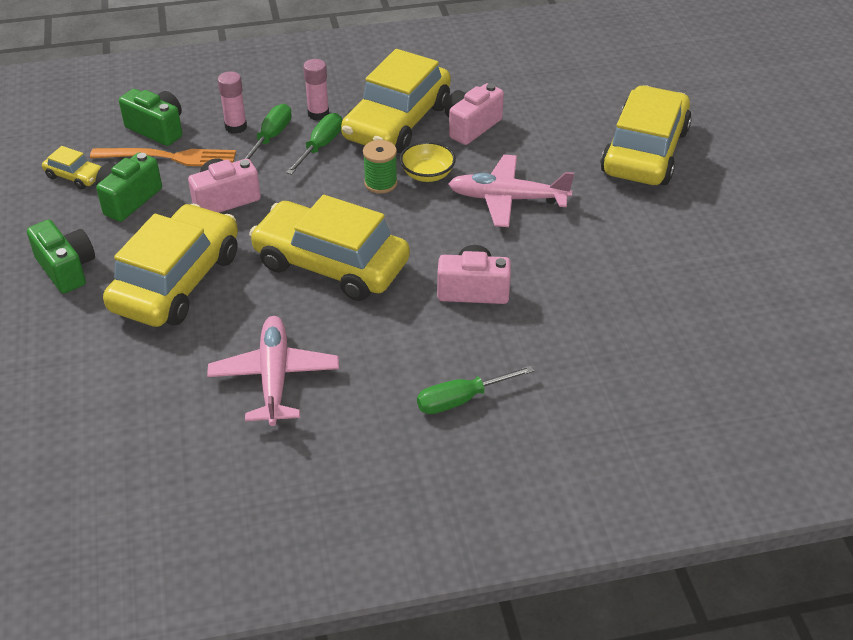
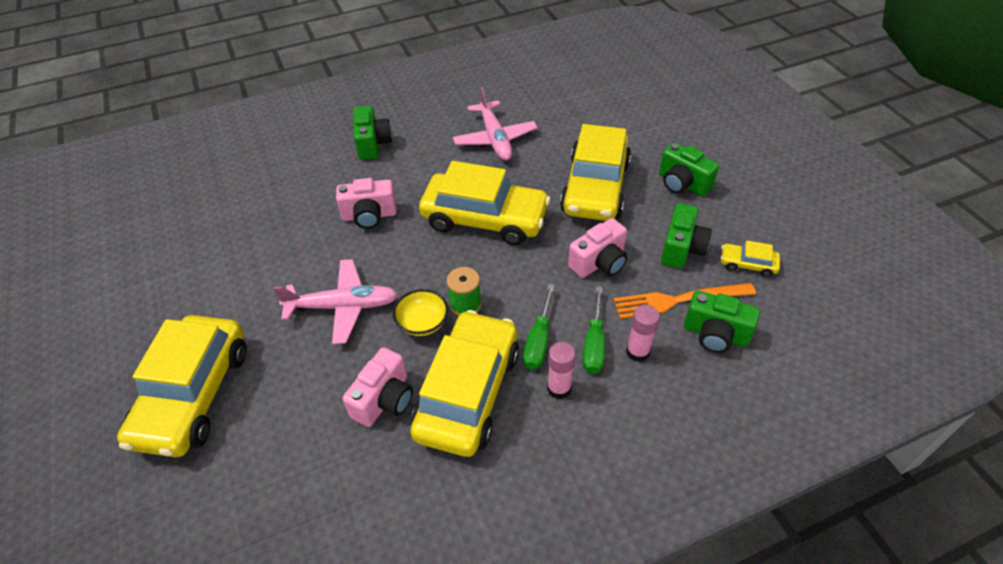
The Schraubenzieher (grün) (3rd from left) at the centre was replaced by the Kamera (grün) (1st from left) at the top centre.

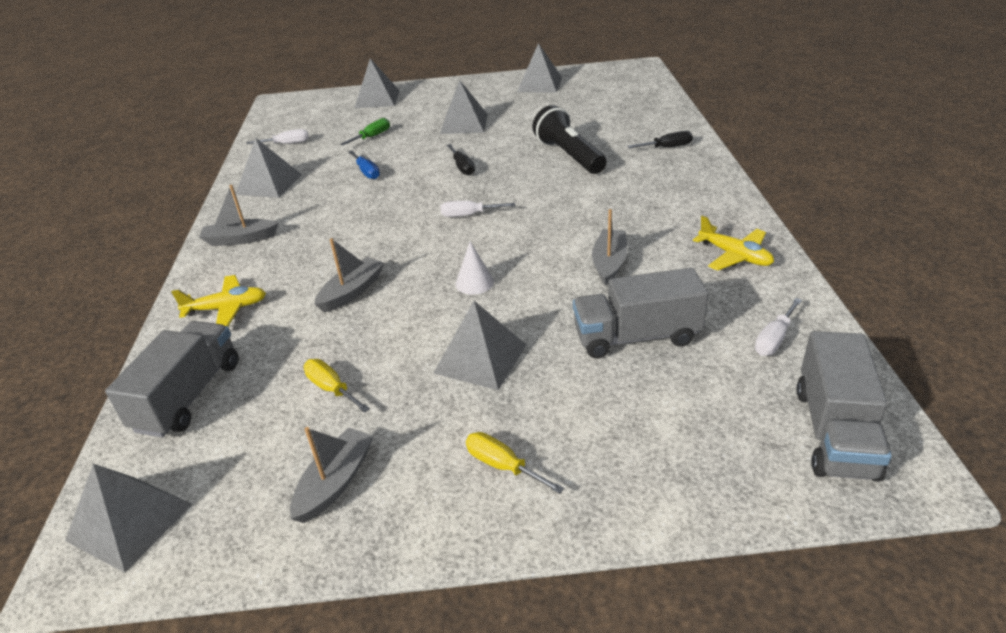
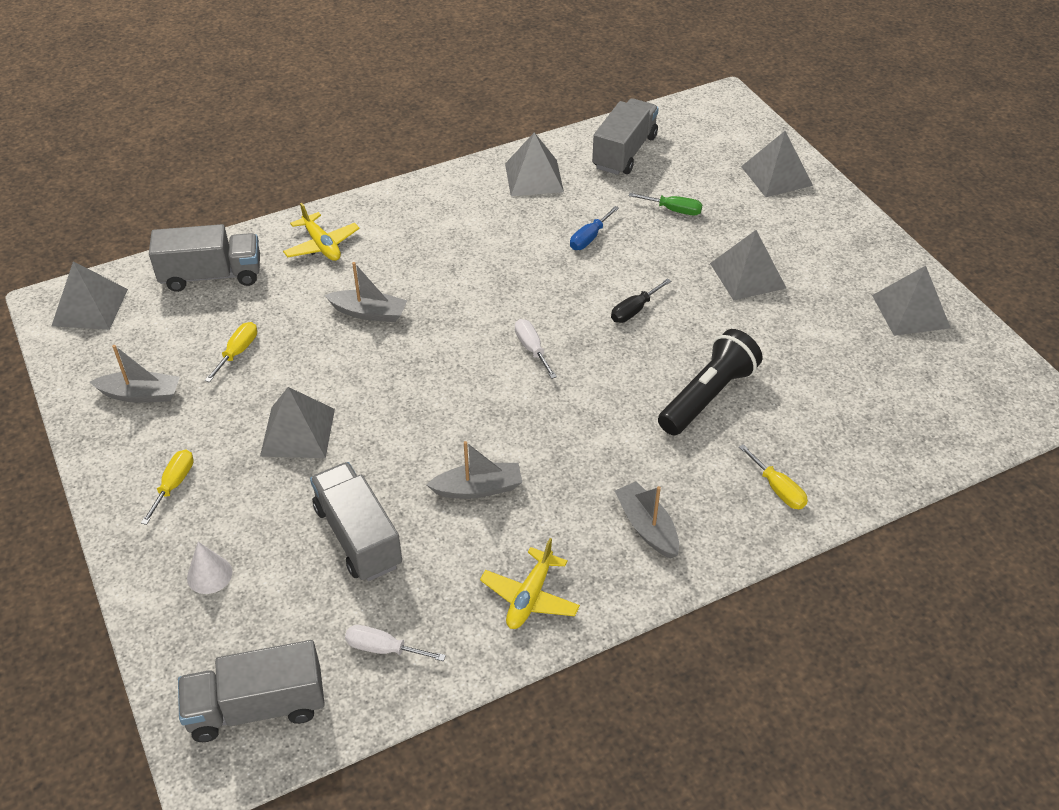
The Schraubenzieher (weiß) (1st from left) at the top left was replaced by the Lastwagen (grau) (4th from left) at the top centre.
The Schraubenzieher (schwarz) (2nd from left) at the top centre became the Schraubenzieher (gelb) (3rd from left) at the middle right.
The Boot (grau) (1st from left in the first image) moved from the middle left to the centre.
The Kegel (weiß) moved from the centre to the bottom left.

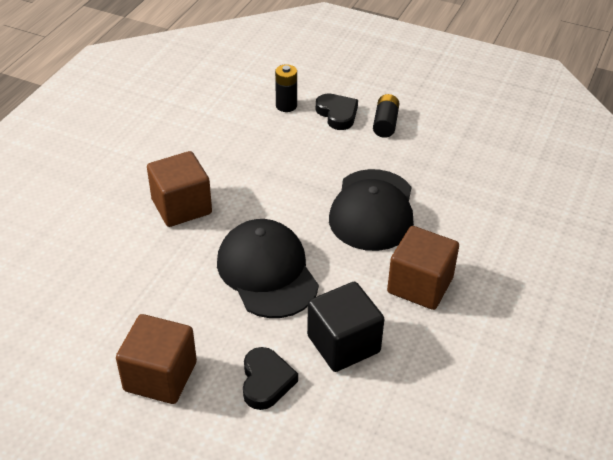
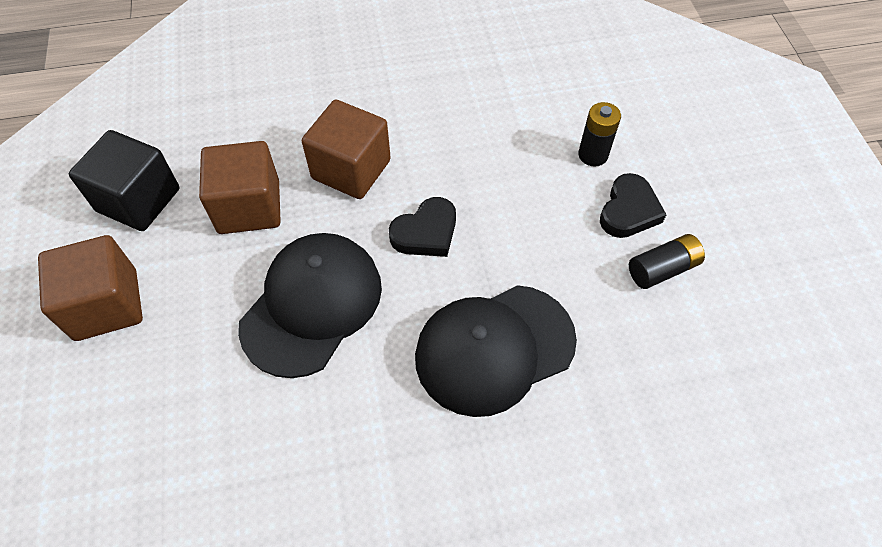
The Kubus (braun) (3rd from left in the first image) moved from the middle right to the middle left.
The Kubus (schwarz) moved from the bottom centre to the top left.
The Herz (schwarz) (1st from left) moved from the bottom centre to the centre.

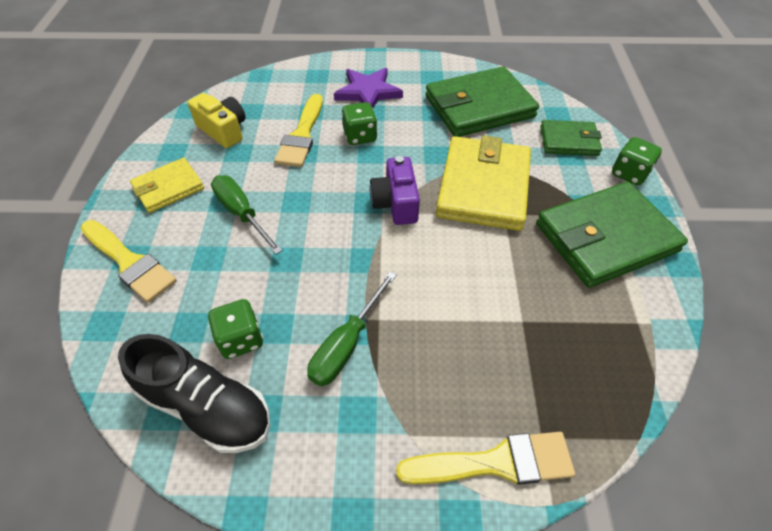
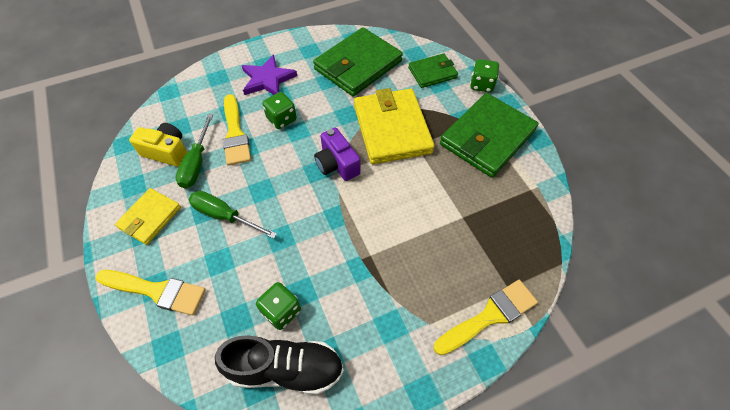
The Schraubenzieher (grün) (2nd from left in the first image) moved from the centre to the middle left.

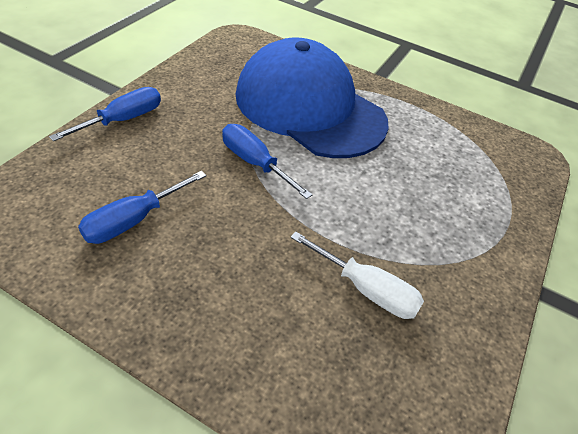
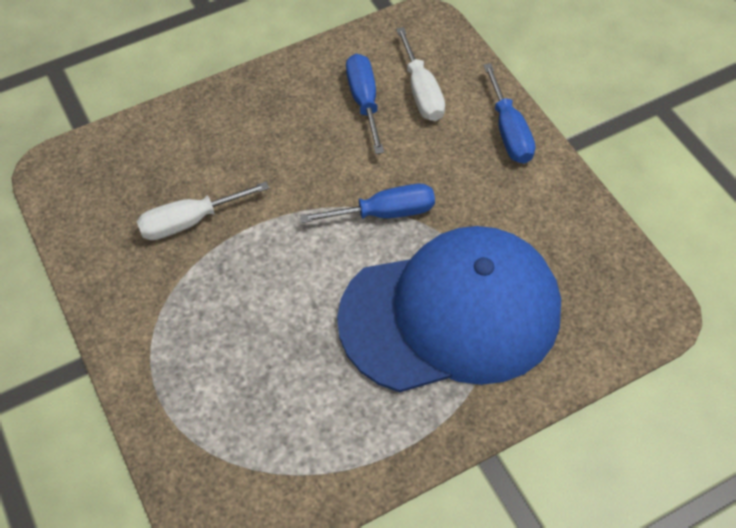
The Schraubenzieher (weiß) (2nd from left) at the top centre appeared.

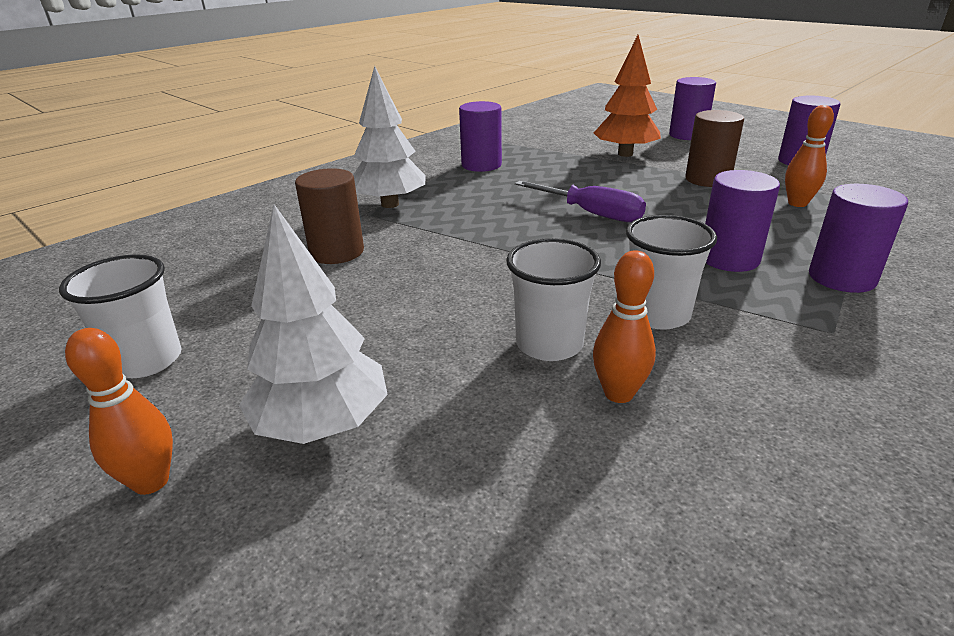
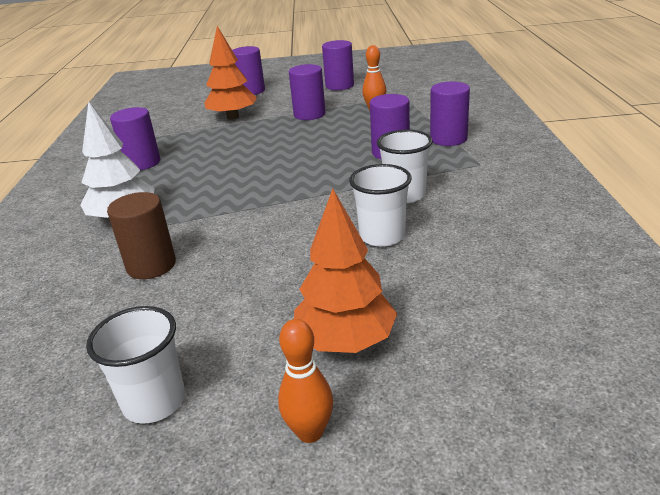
The Vollzylinder (braun) (2nd from left) at the top right became the Vollzylinder (lila) (3rd from left) at the top centre.
The Schraubenzieher (lila) at the top centre disappeared.
The Baum (weiß) (1st from left) at the middle left became the Baum (orange) (2nd from left) at the centre.
The Bowlingkegel (orange) (2nd from left) at the centre disappeared.

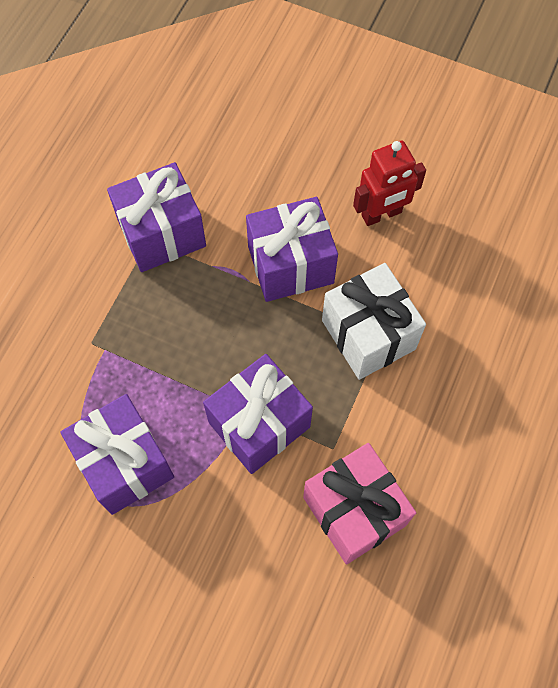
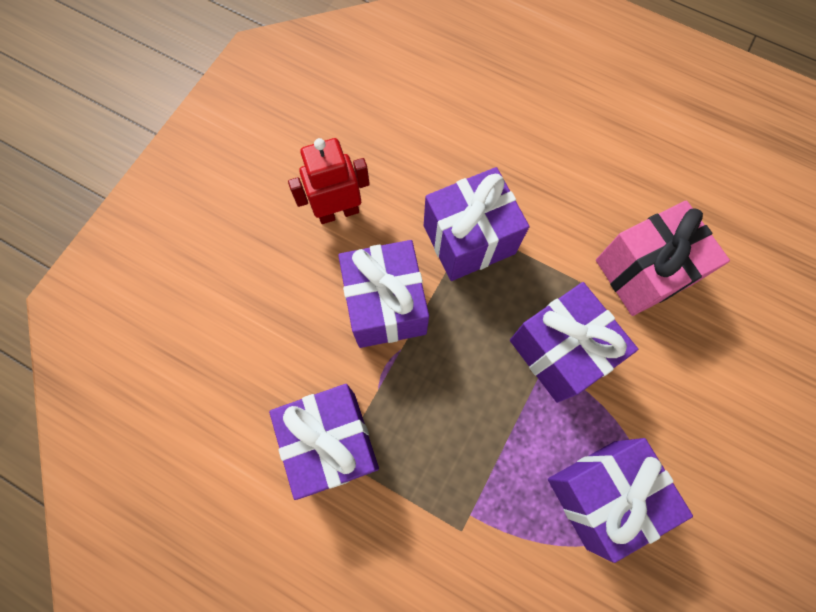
The Roboter (rot) at the top right turned 90 degrees counterclockwise.
The Geschenk (weiß) at the middle right became the Geschenk (lila) (3rd from left) at the centre.

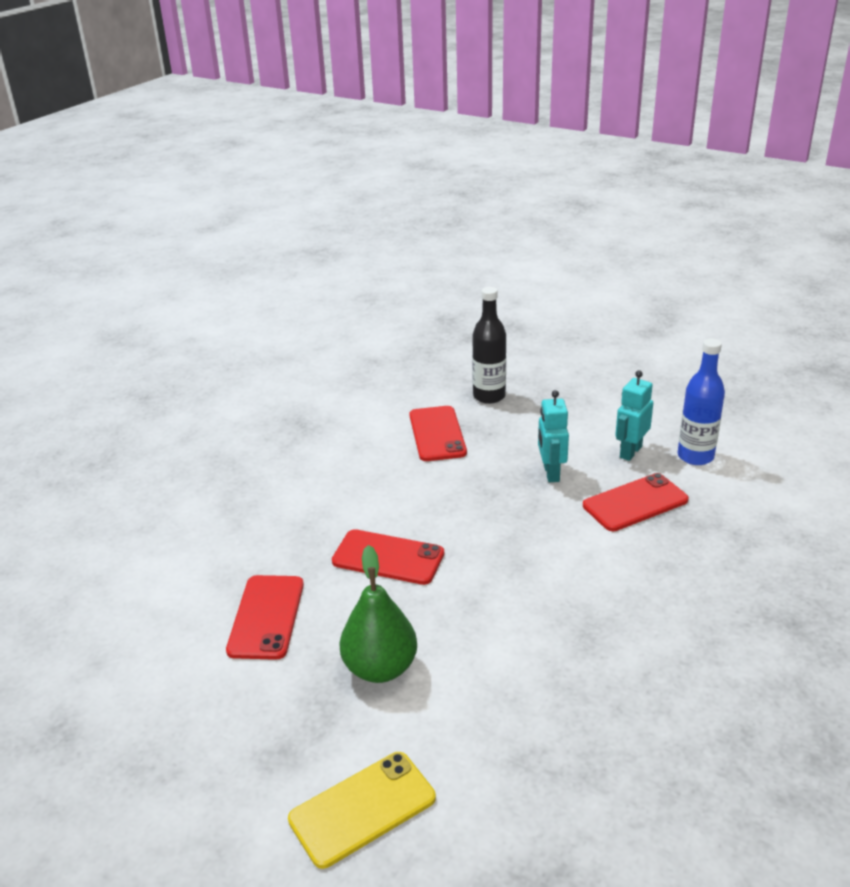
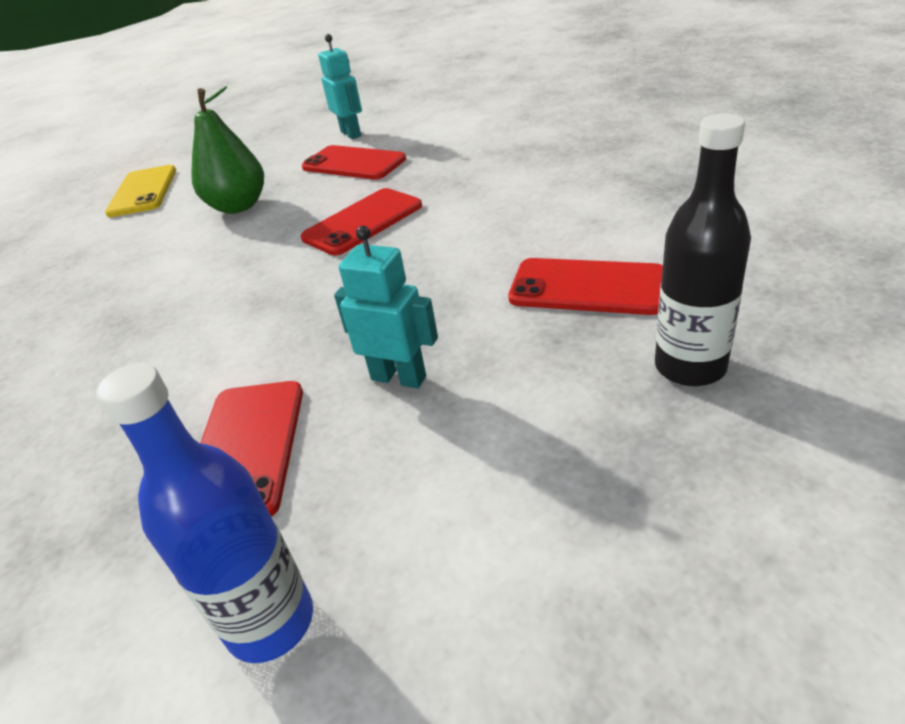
The Roboter (türkis) (2nd from left in the first image) moved from the middle right to the top centre.

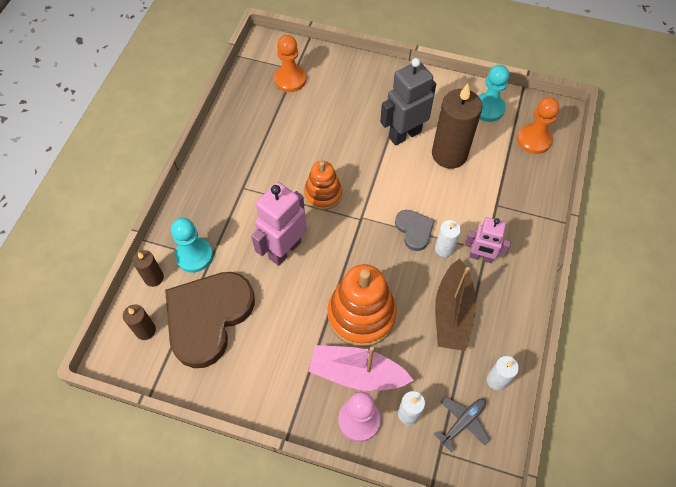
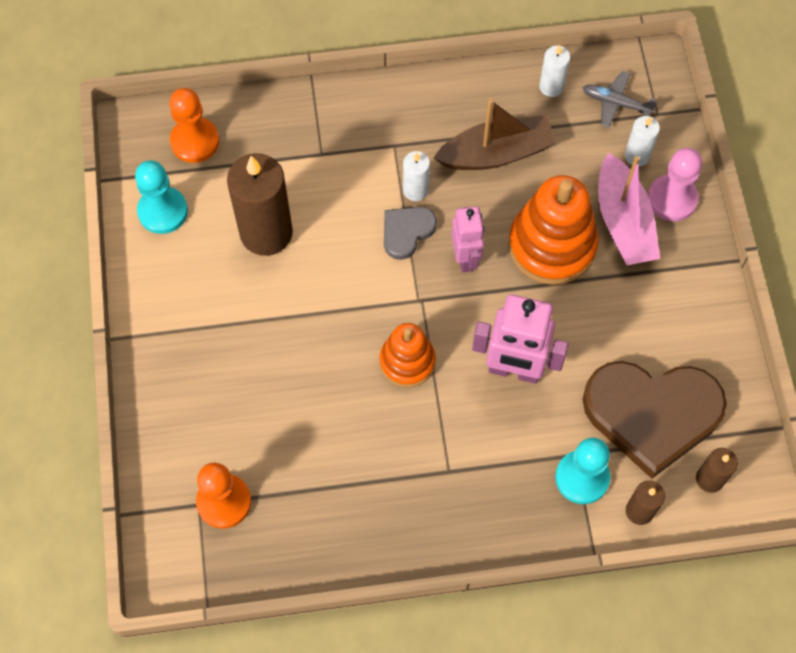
The Roboter (grau) at the top centre disappeared.
The Roboter (rosa) (2nd from left in the first image) moved from the middle right to the centre.

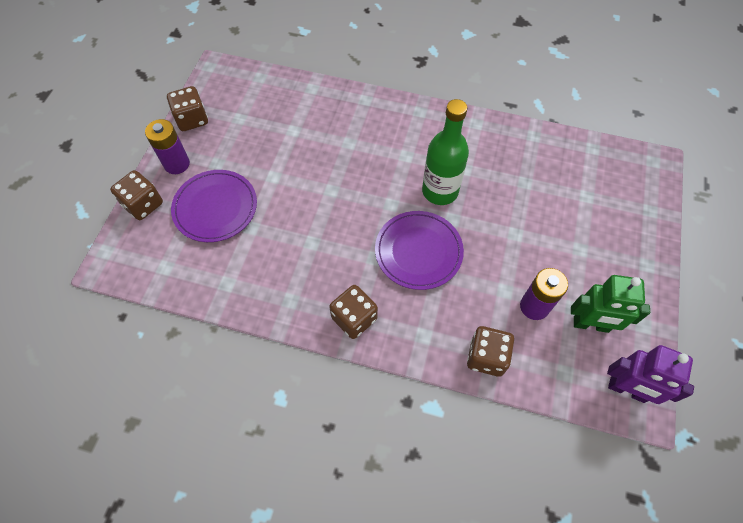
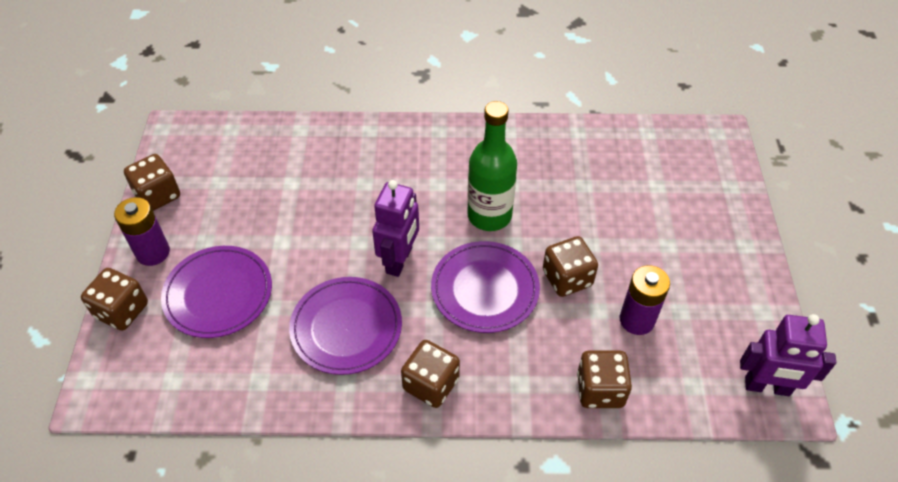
The Roboter (grün) at the middle right disappeared.
The Roboter (lila) (1st from left) at the centre appeared.
The Spielwürfel (braun) (4th from left) at the centre appeared.
The Teller (lila) (2nd from left) at the bottom centre appeared.

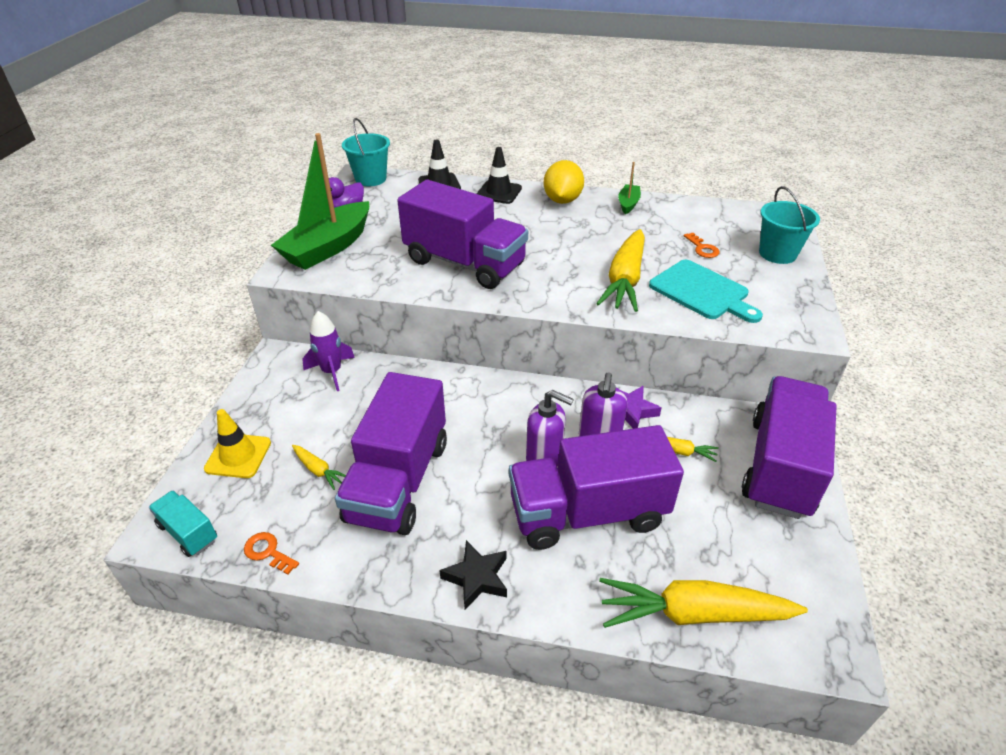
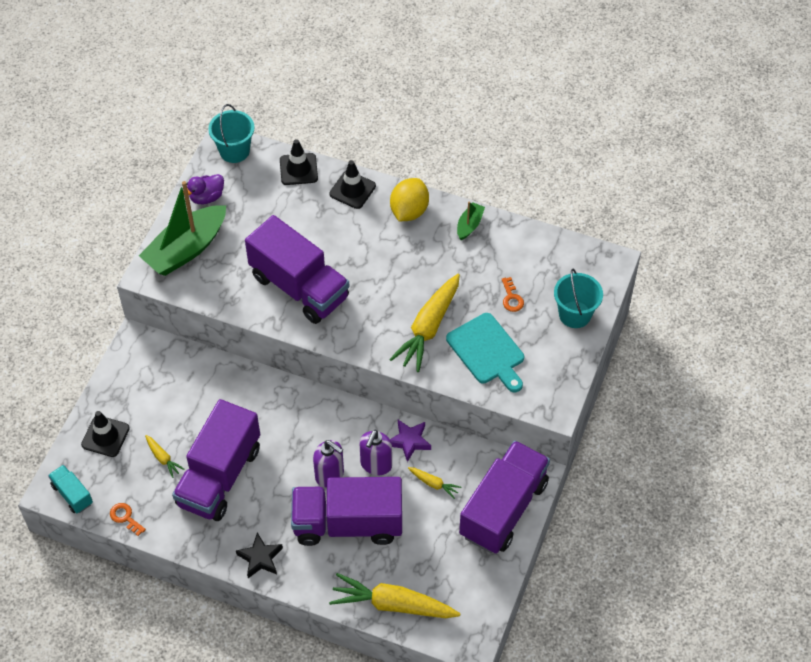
The Rakete (lila) at the middle left disappeared.
The Leitkegel (gelb) at the middle left became the Leitkegel (schwarz) (1st from left) at the middle left.

